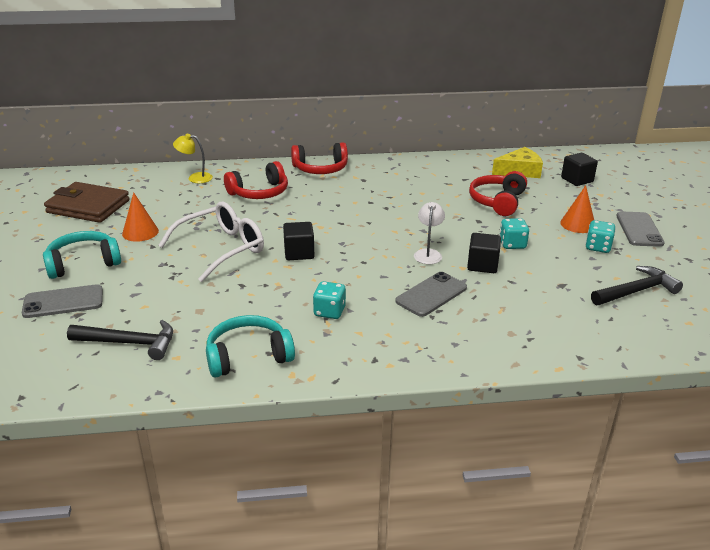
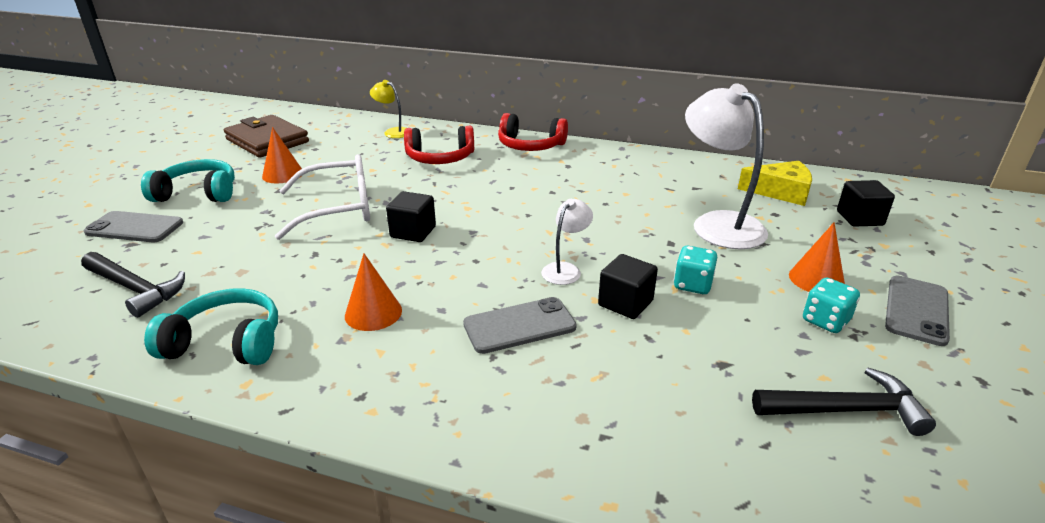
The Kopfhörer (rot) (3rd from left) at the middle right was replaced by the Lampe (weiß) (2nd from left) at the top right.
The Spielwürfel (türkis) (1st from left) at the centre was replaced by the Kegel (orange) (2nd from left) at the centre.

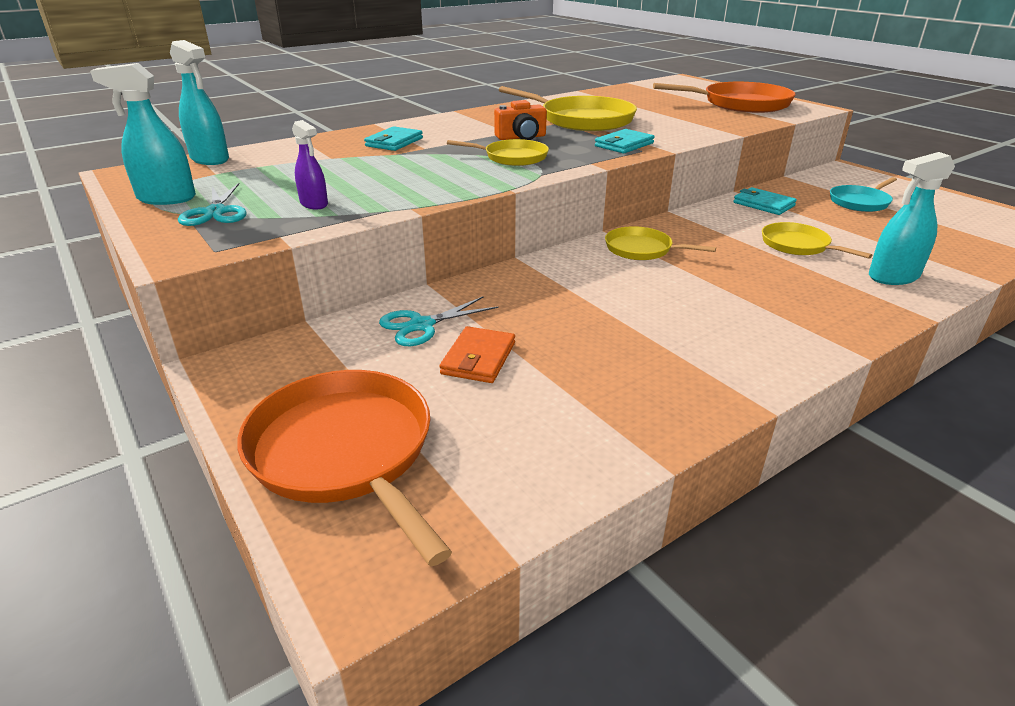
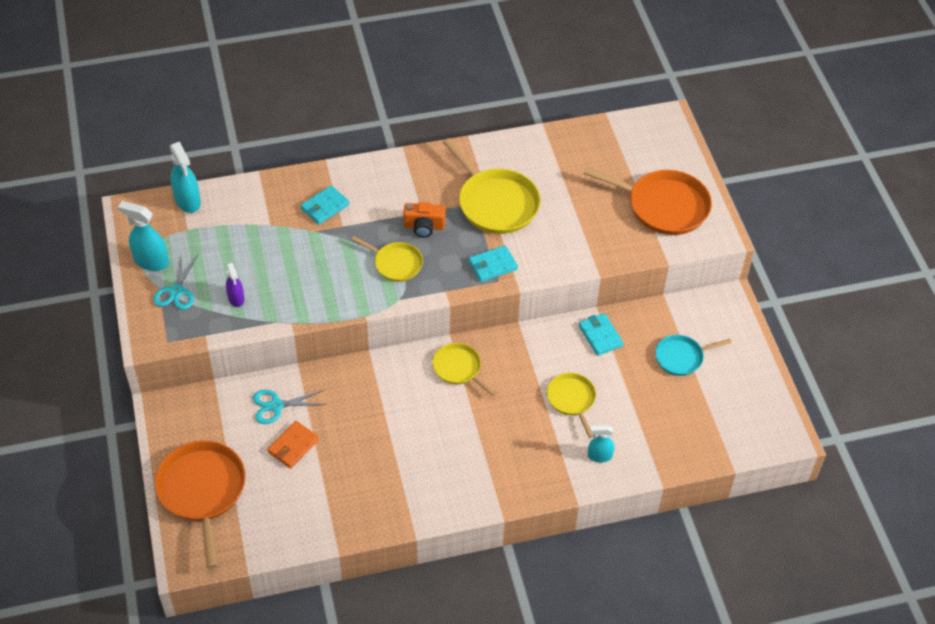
The Sprühflasche (türkis) (3rd from left) at the top right changed to 0.63 times the size.

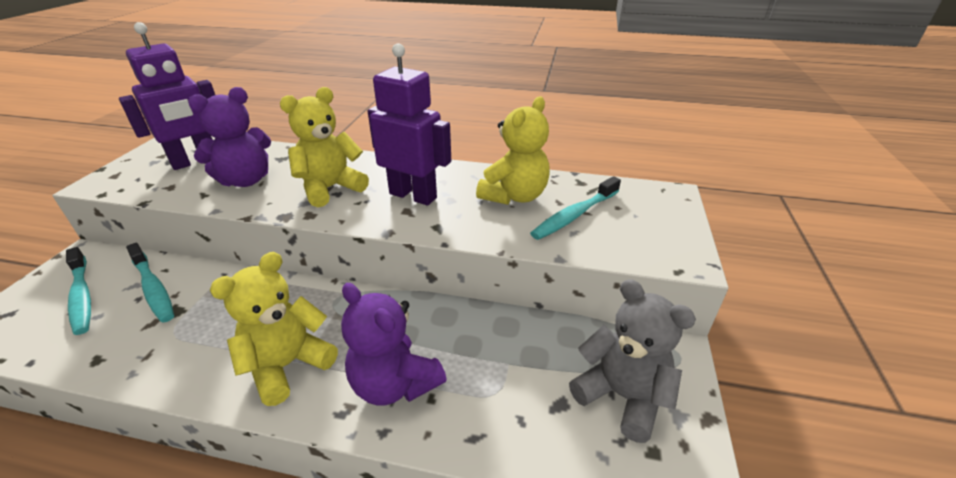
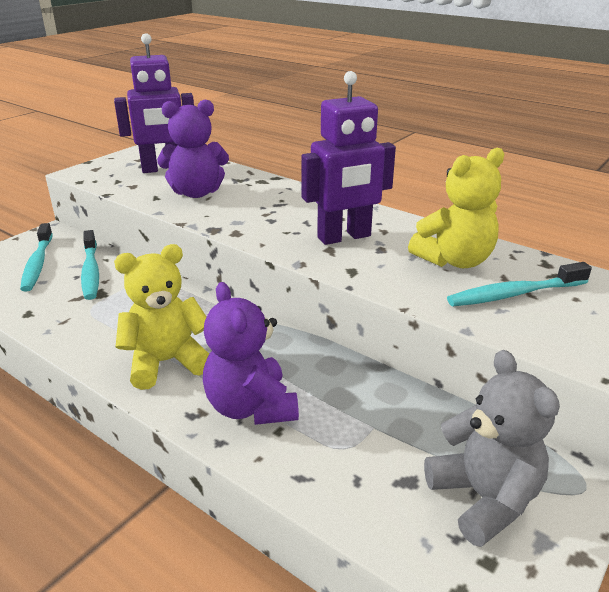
The Roboter (lila) (2nd from left) at the top centre turned 105 degrees clockwise.
The Teddybär (gelb) (2nd from left) at the top centre disappeared.

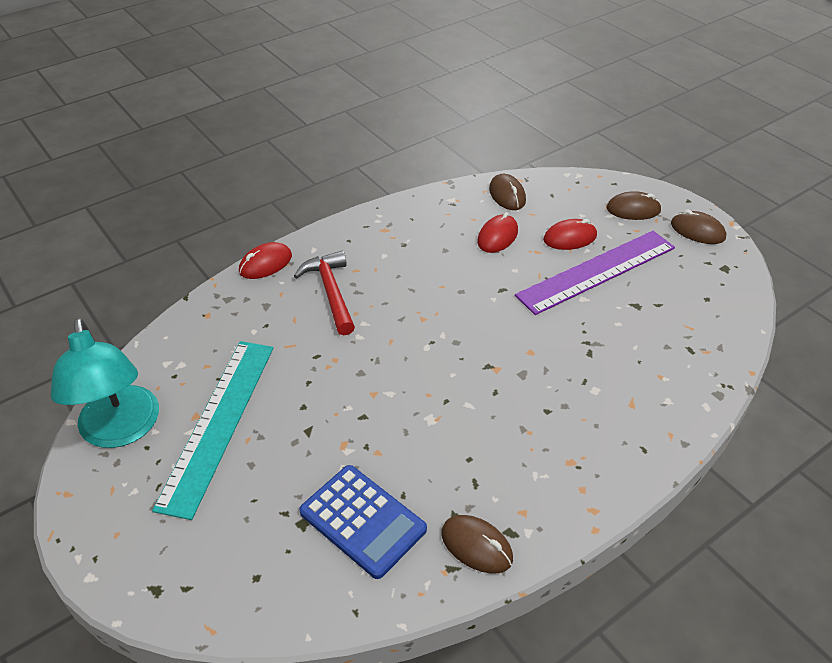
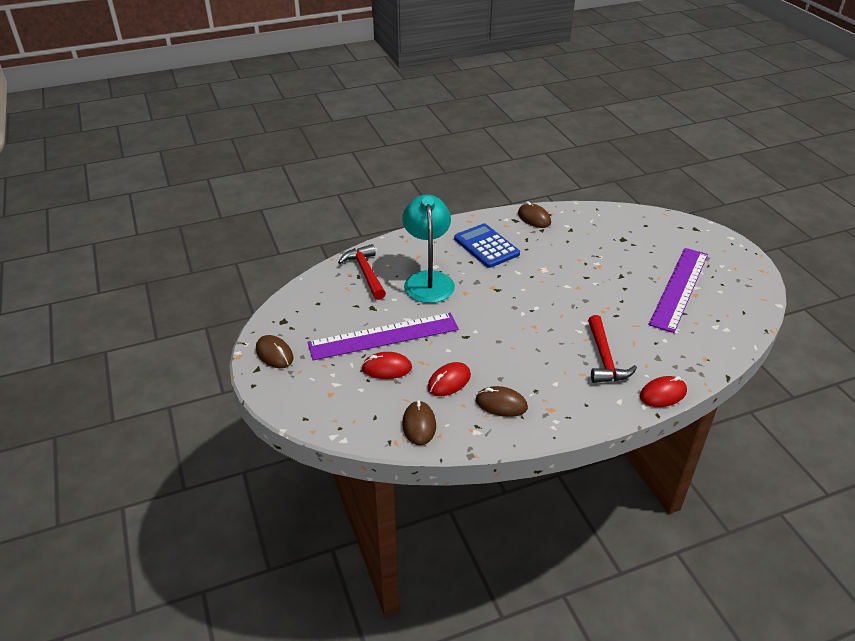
The Computermaus (braun) (3rd from left) moved from the top right to the centre.
The Lampe (türkis) moved from the middle left to the centre.
The Lineal (türkis) at the middle left became the Lineal (lila) (2nd from left) at the middle right.
The Taschenrechner (blau) moved from the bottom centre to the centre.
The Hammer (rot) (1st from left) at the centre appeared.

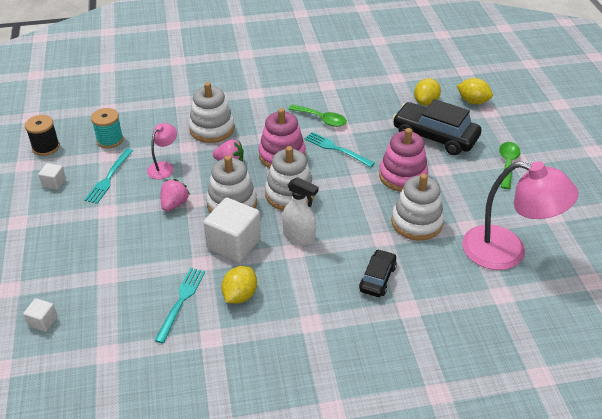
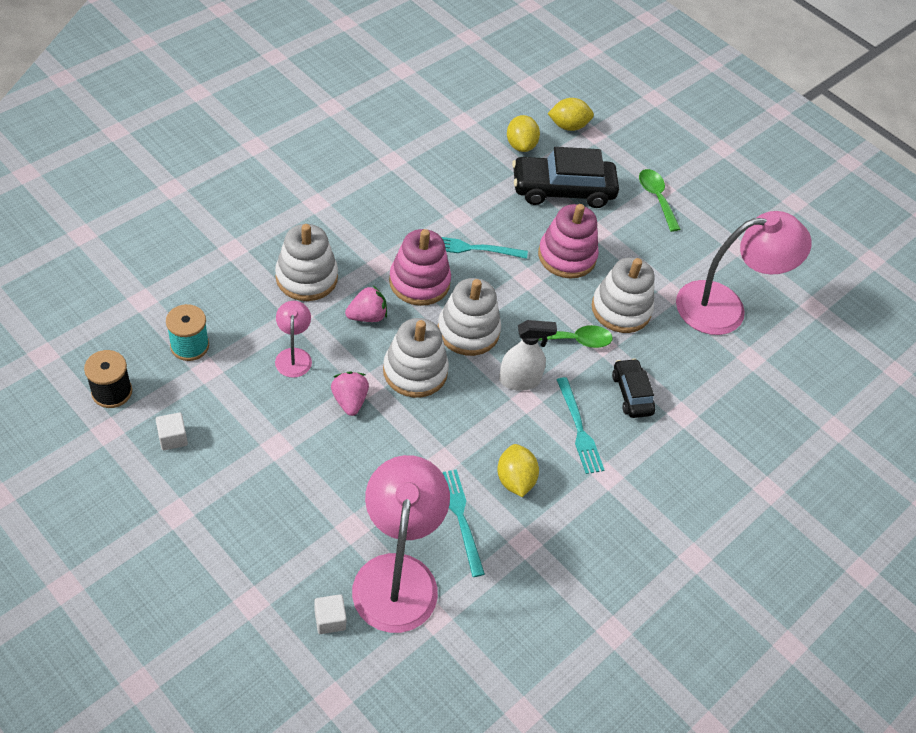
The Löffel (grün) (1st from left) moved from the top centre to the centre.
The Gabel (türkis) (1st from left in the first image) moved from the middle left to the centre.
The Kubus (weiß) (3rd from left) at the centre disappeared.
The Lampe (rosa) (2nd from left) at the bottom centre appeared.

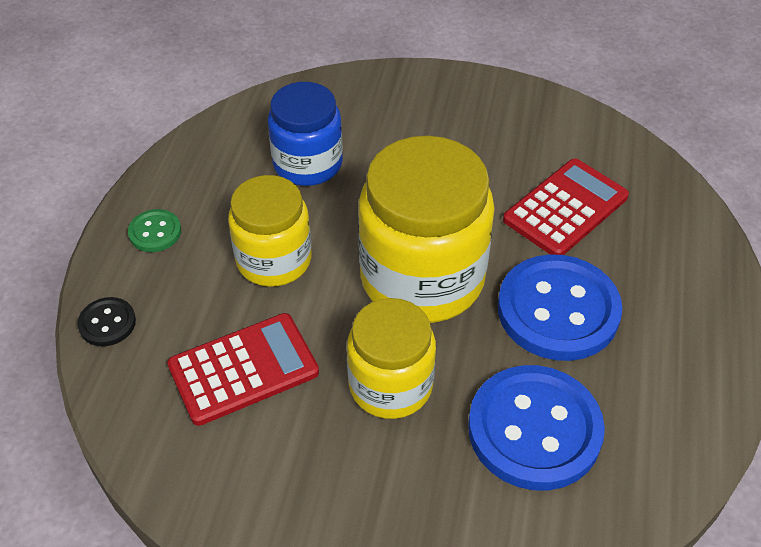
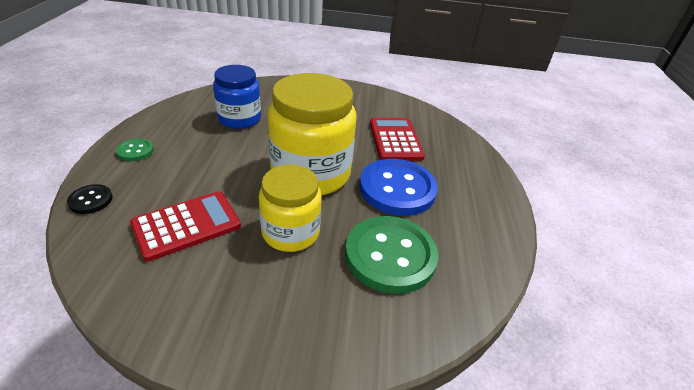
The Taschenrechner (rot) (2nd from left) at the middle right turned 45 degrees counterclockwise.
The Einmachglas (gelb) (1st from left) at the centre disappeared.
The Knopf (blau) (1st from left) at the bottom right became the Knopf (grün) (2nd from left) at the centre.

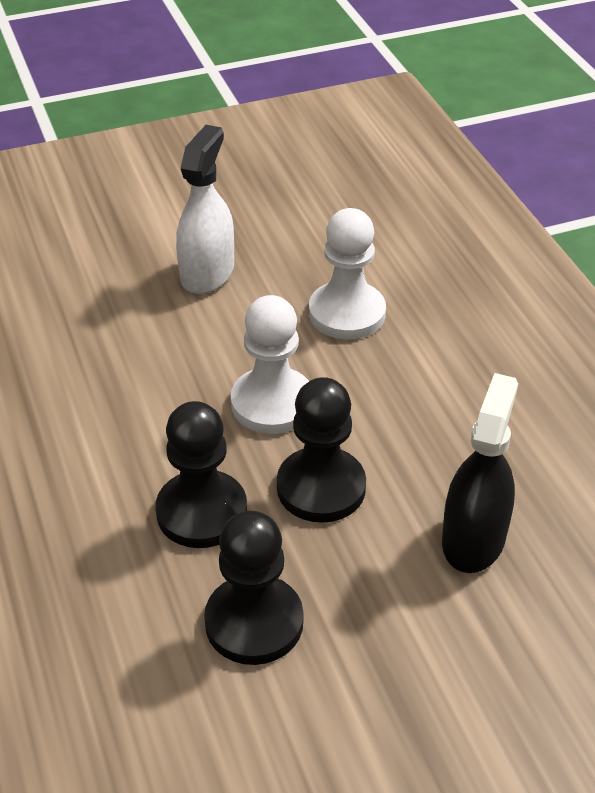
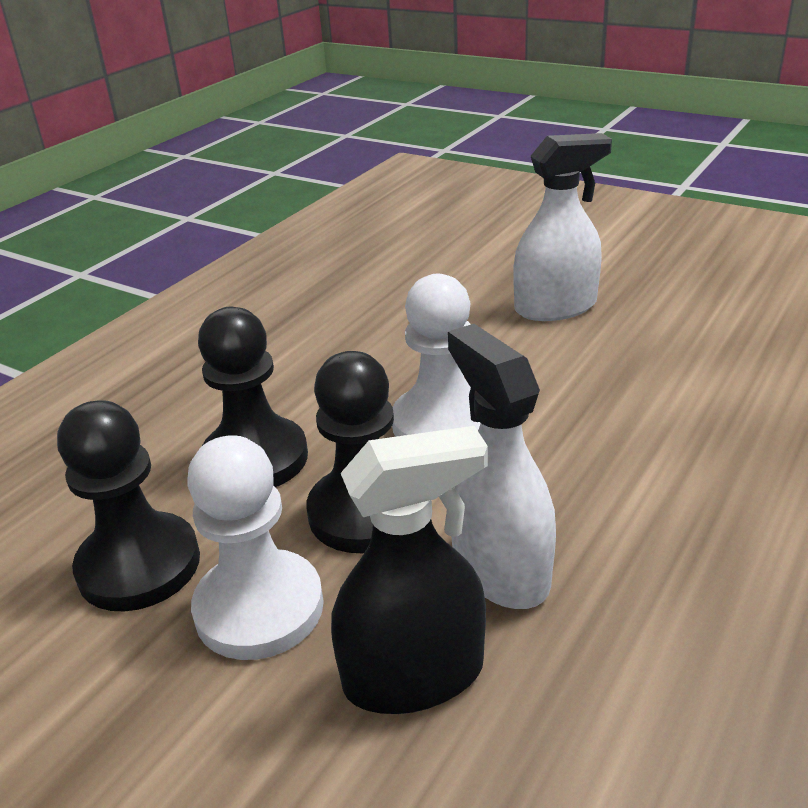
The Bauer (weiß) (2nd from left in the first image) moved from the centre to the bottom left.
The Sprühflasche (weiß) (1st from left) at the centre appeared.

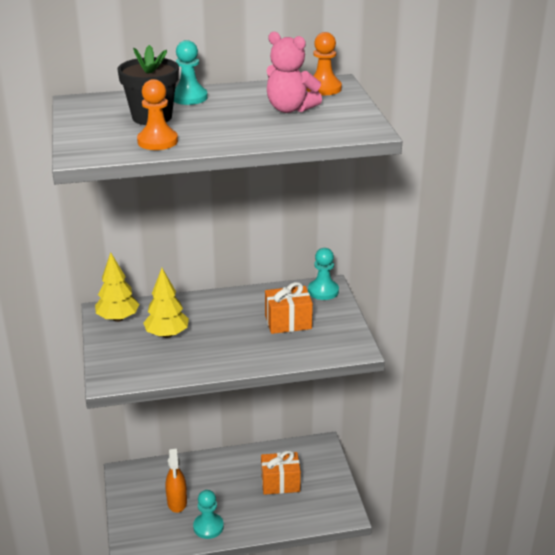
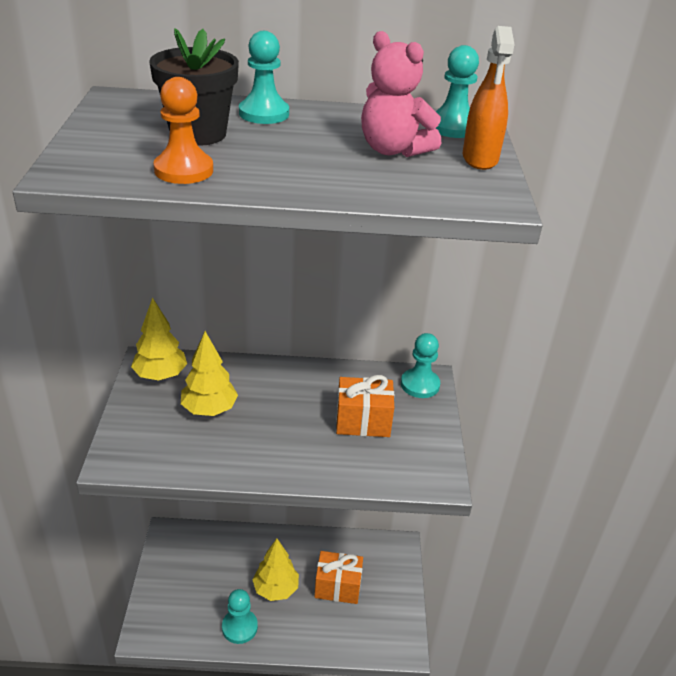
The Bauer (orange) (2nd from left) at the top centre became the Bauer (türkis) (4th from left) at the top right.
The Sprühflasche (orange) moved from the bottom left to the top right.
The Baum (gelb) (3rd from left) at the bottom centre appeared.

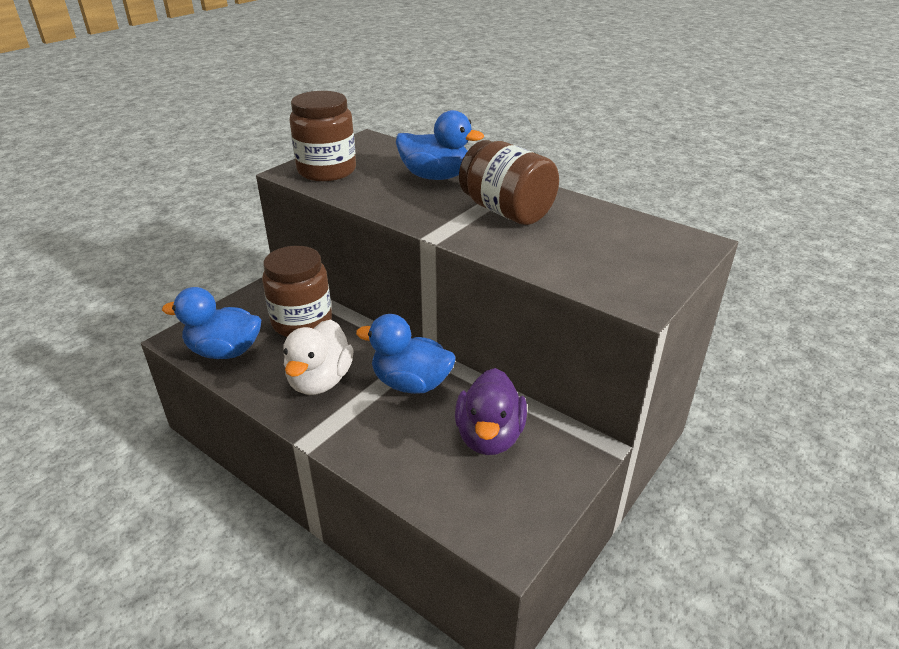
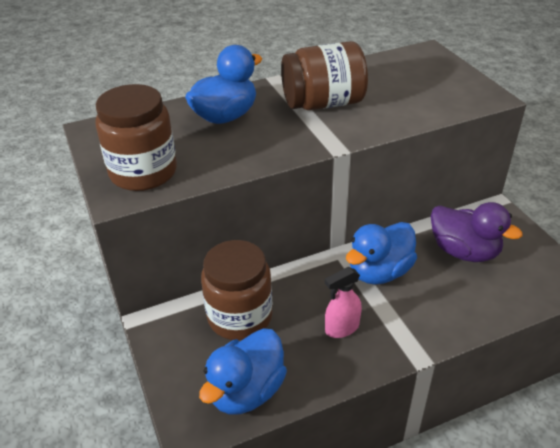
The Ente (weiß) at the centre was replaced by the Sprühflasche (rosa) at the bottom centre.

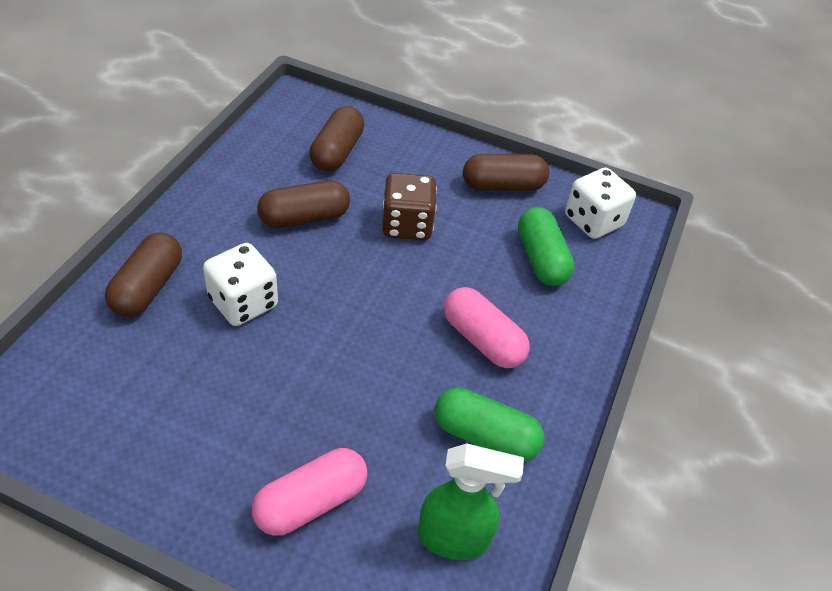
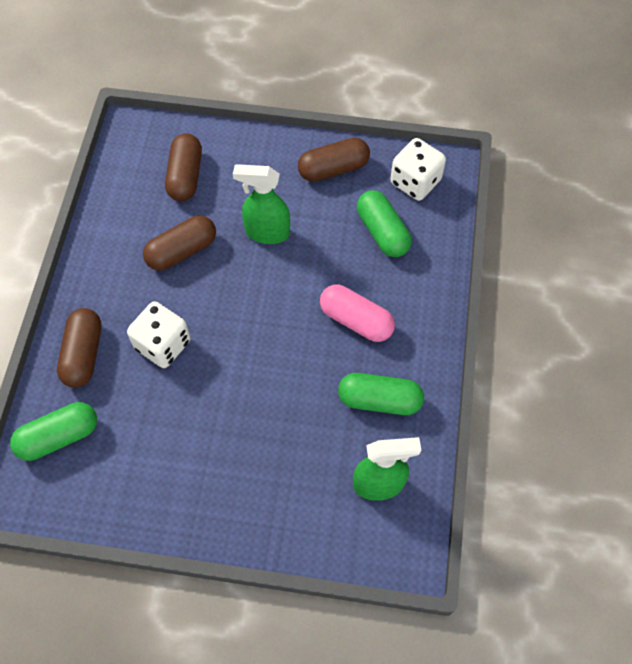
The Spielwürfel (braun) at the centre was replaced by the Sprühflasche (grün) (1st from left) at the top centre.
The Kapsel (rosa) (1st from left) at the bottom centre disappeared.
The Kapsel (grün) (1st from left) at the middle left appeared.

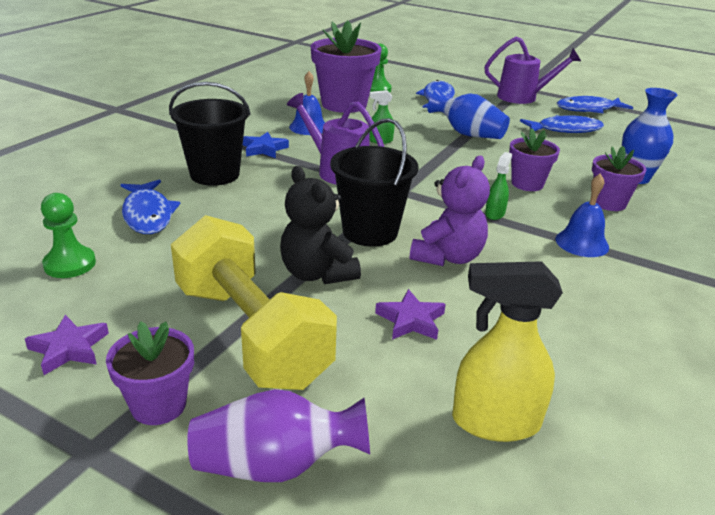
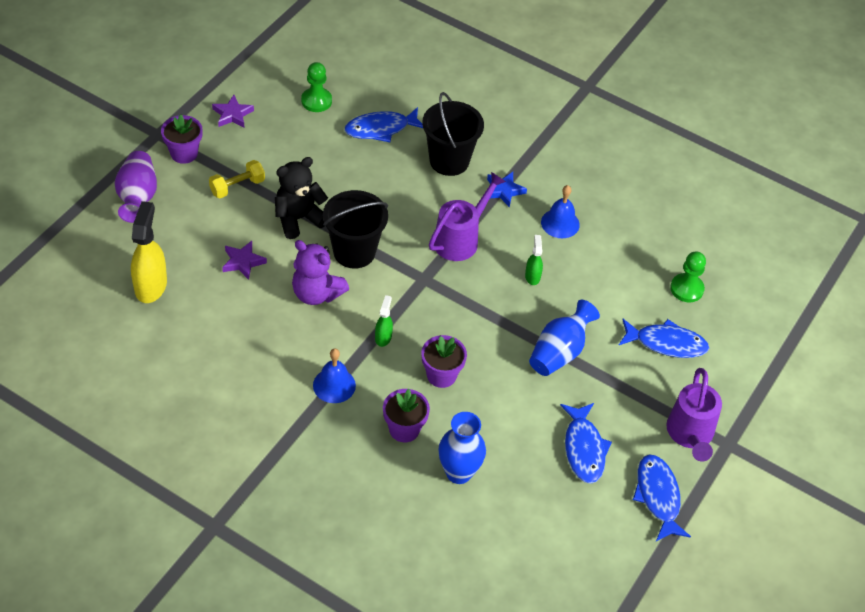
The Blumentopf (lila) (2nd from left) at the top centre disappeared.
The Sprühflasche (grün) (2nd from left in the first image) at the middle right turned 105 degrees counterclockwise.
The Hantel (gelb) at the centre changed to 0.44 times the size.

